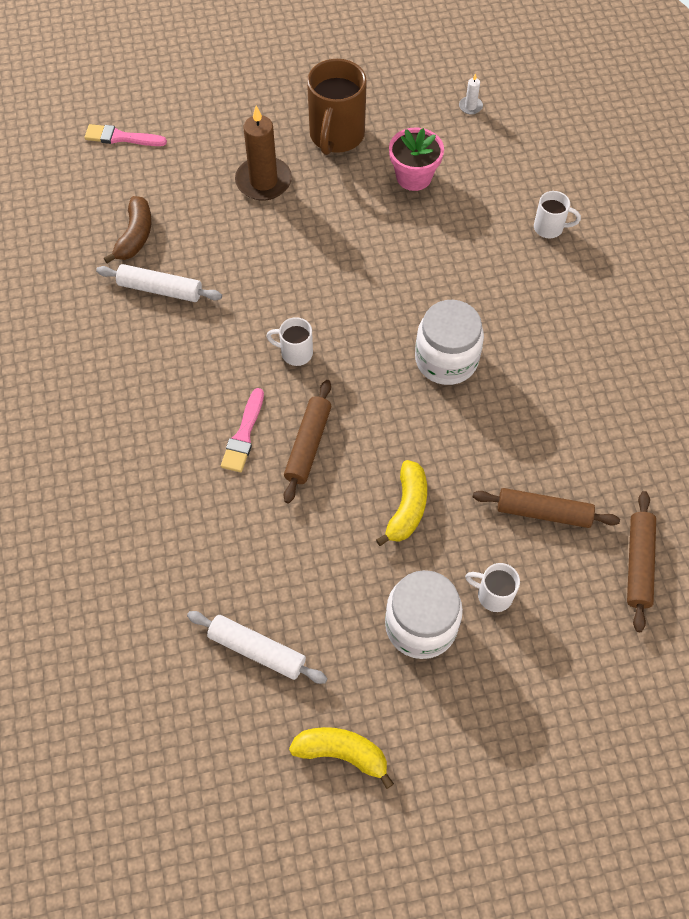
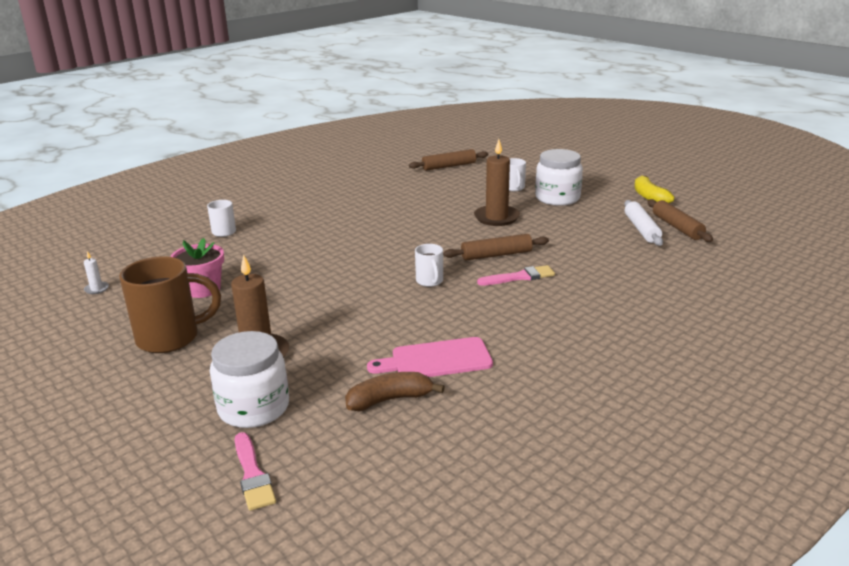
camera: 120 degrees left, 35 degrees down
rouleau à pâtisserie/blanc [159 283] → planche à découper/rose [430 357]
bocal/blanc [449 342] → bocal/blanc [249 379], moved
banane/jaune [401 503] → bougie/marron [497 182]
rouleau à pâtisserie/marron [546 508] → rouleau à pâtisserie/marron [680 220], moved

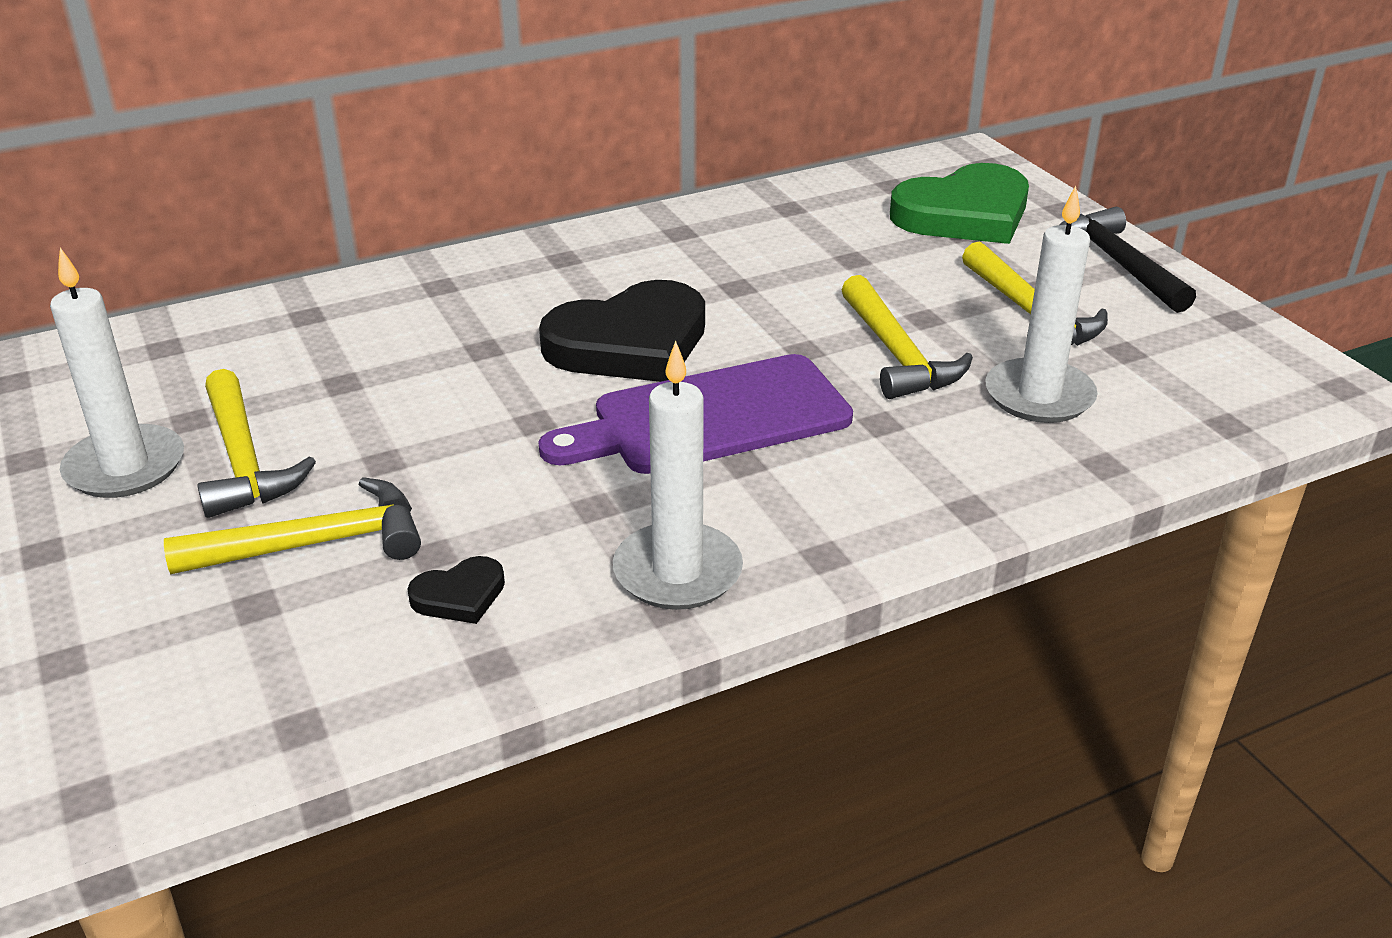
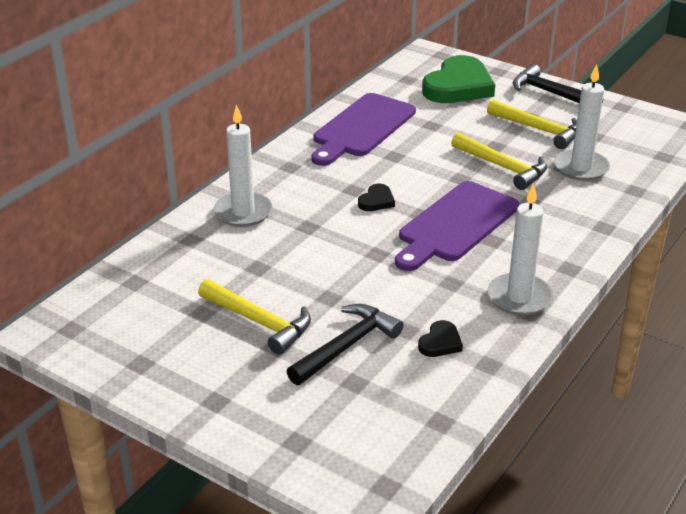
camera: 30 degrees left, 0 degrees up
bougie/blanc [117 373] → bougie/blanc [243 165], moved
cœur/noir [622 331] → cœur/noir [376 197], x0.44
marteau/jaune [292 525] → marteau/noir [345 344]
- → planche à découper/violet [363 129]

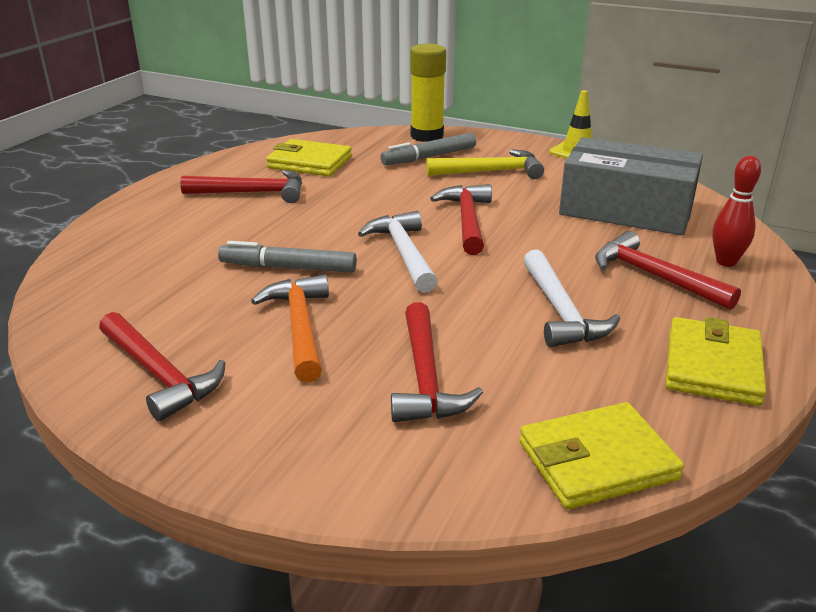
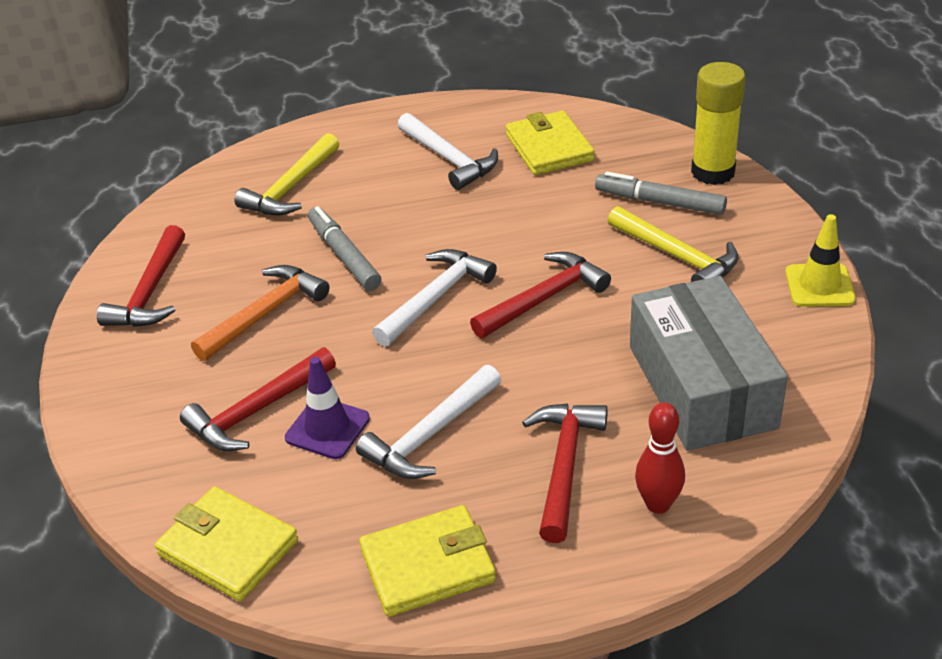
camera: 55 degrees right, 10 degrees up
marteau/rouge [241 186] → marteau/blanc [447 151]
- → marteau/jaune [286 174]
- → cône de chantier/violet [327 408]

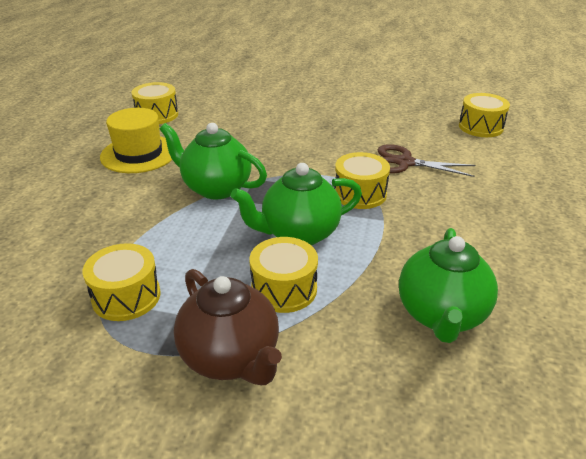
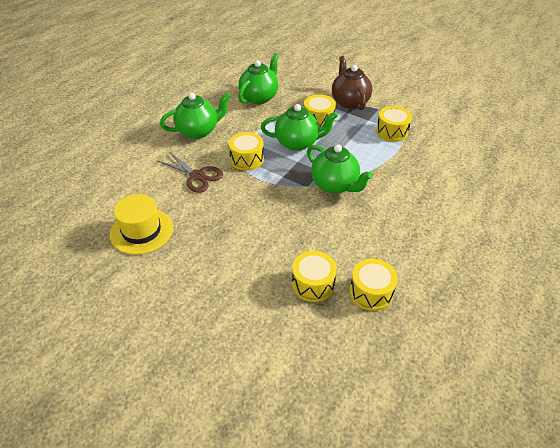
camera: 160 degrees left, 10 degrees up
tambour/jaune [484 115] → tambour/jaune [314 276], moved
chapeau/jaune [136 140] → chapeau/jaune [141 224], moved
- → théière/vert [195 115]

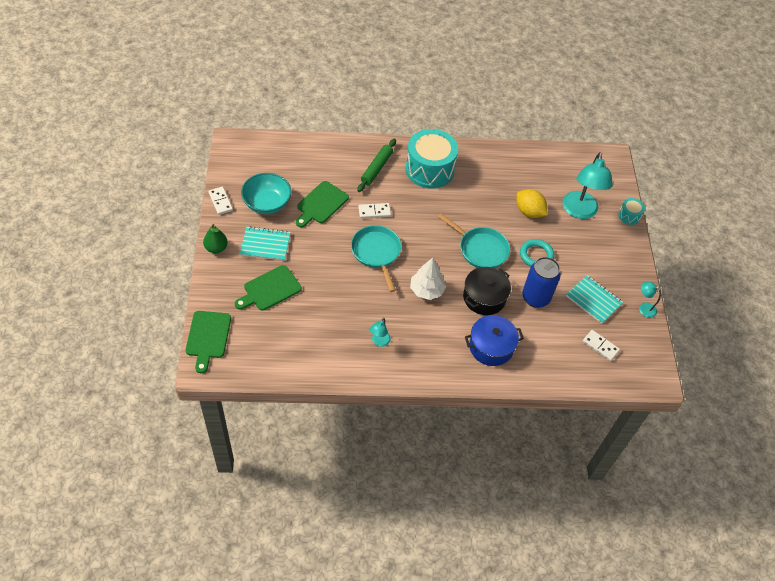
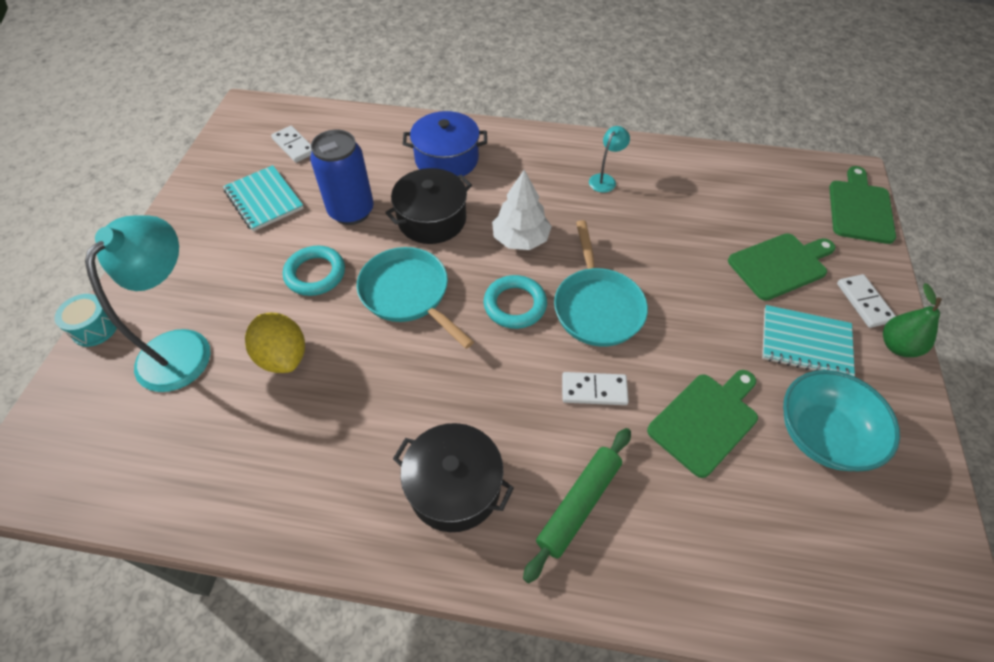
camera: 165 degrees left, 0 degrees up
tambour/turquoise [432 158] → marmite/noir [453 477]
domino/blanc [220 201] → domino/blanc [866 301], moved
lampe/turquoise [650 300] → -
- → anneau/turquoise [515 302]

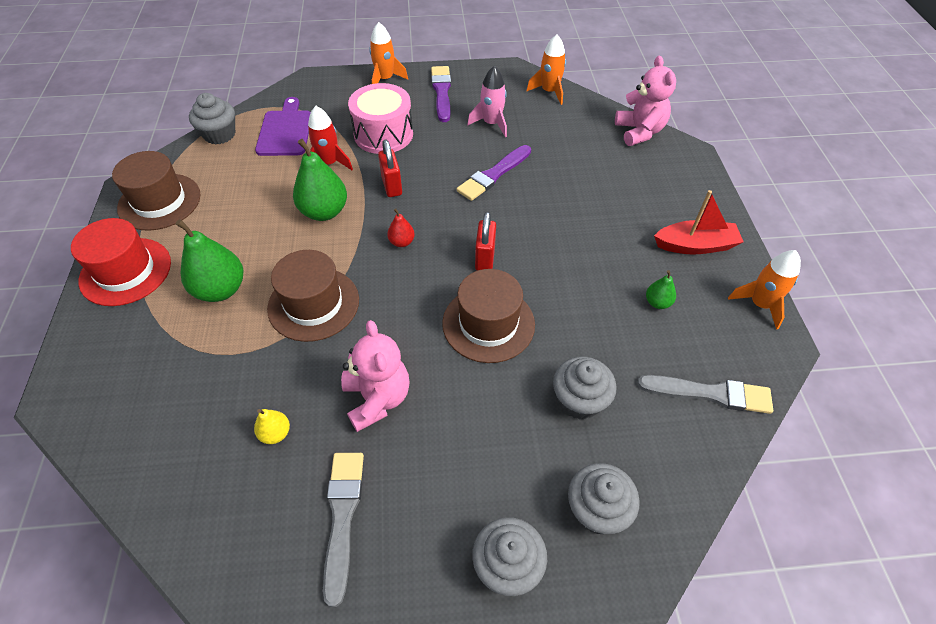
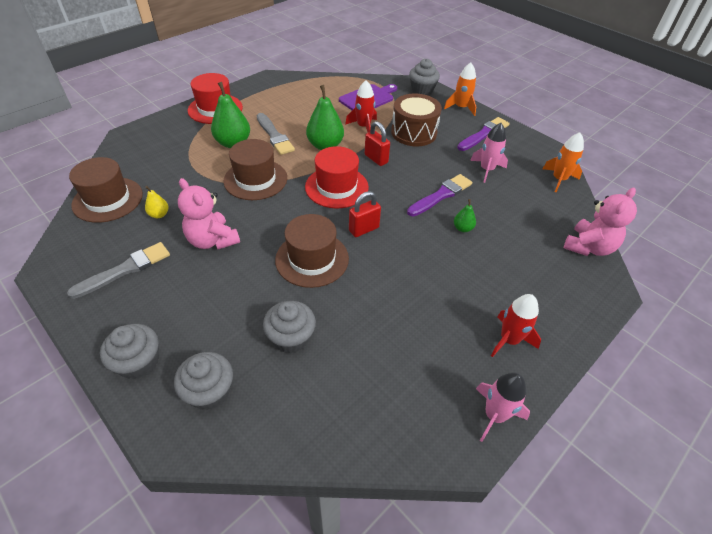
camera: 50 degrees right, 5 degrees down
tambour/rose [380 118] → tambour/marron [416 120]
muffin/gris [212 119] → muffin/gris [424 77], moved
cadenas/rouge [390 168] → cadenas/rouge [377 143], 75 degrees counterclockwise
pinceau/violet [494 173] → pinceau/violet [439 195], 135 degrees clockwise
chapeau/marron [156 191] → chapeau/marron [106 190], moved
bateau/rouge [699 222] → fusée/rouge [516 325]
poire/rouge [401 227] → chapeau/rouge [337 177]
fusée/orange [764 289] → fusée/rose [503 407]
poire/vert [661 289] → poire/vert [465 215], moved
ours en peluche/rose [375 376] → ours en peluche/rose [209 214], 105 degrees clockwise
pinceau/gris [705 394] → pinceau/gris [276 134], moved

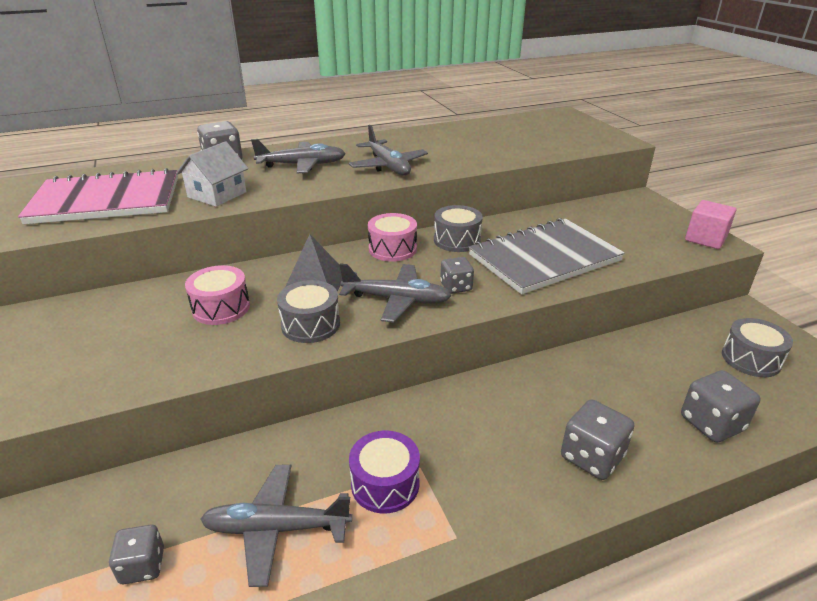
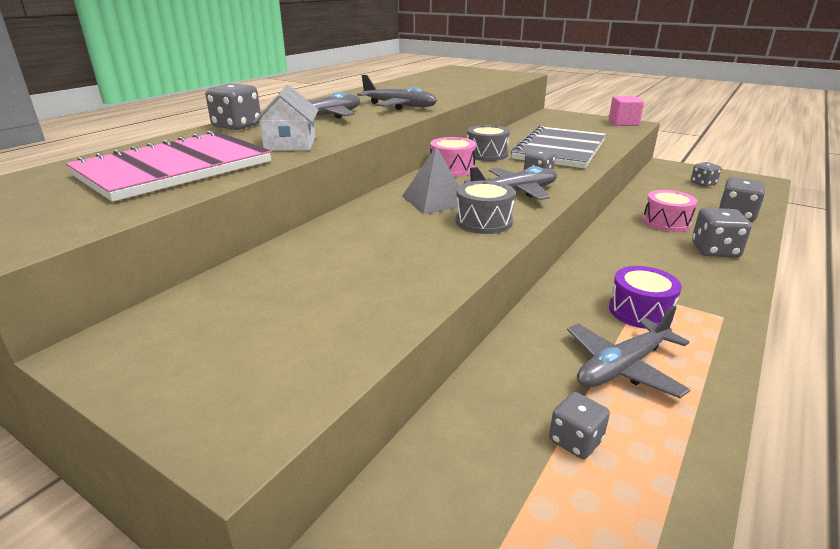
camera: 35 degrees left, 5 degrees down
tambour/rose [217 295] → tambour/rose [670 211], moved
tambour/gris [757 347] → dé/gris [706 174]

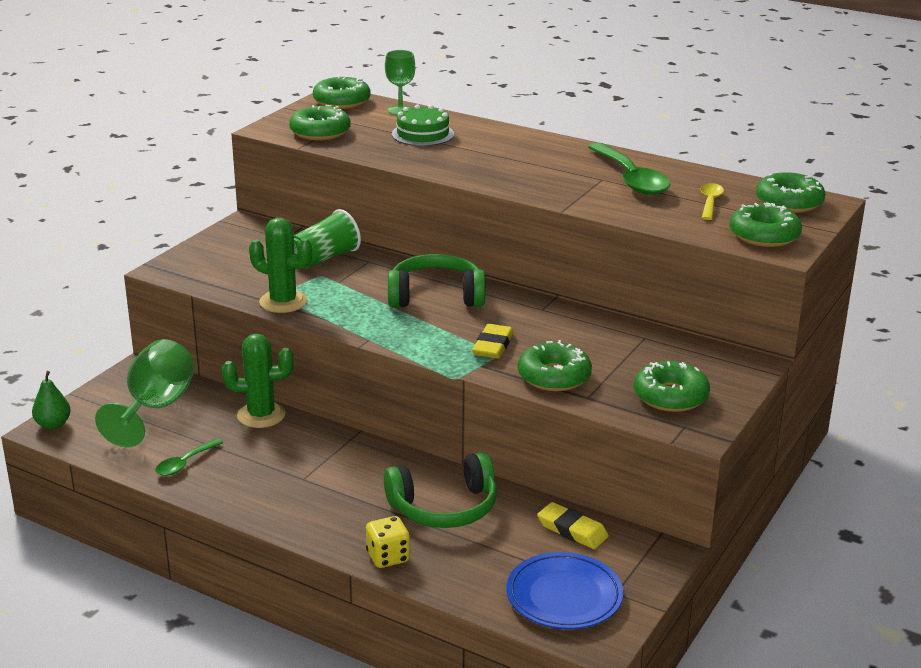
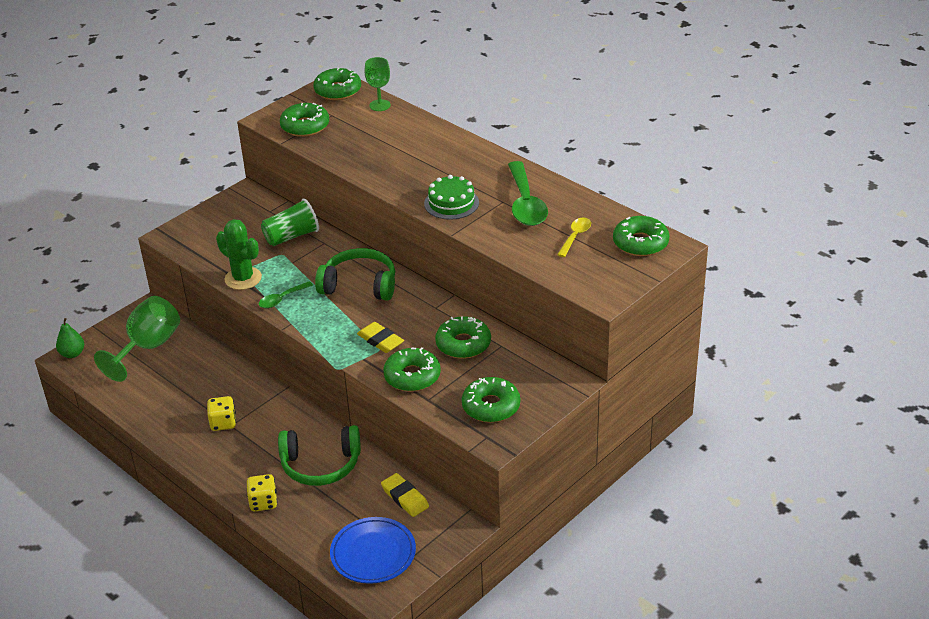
camera: 15 degrees right, 10 degrees up
gâteau/vert [423 125] → gâteau/vert [451 197], moved
beignet/vert [765 225] → beignet/vert [463 337], moved
gomme/jaune [493 341] → gomme/jaune [380 337], 75 degrees counterclockwise
cactus/vert [257 381] → -
cuillère/vert [189 457] → cuillère/vert [286 294], moved
- → dé/jaune [221 413]

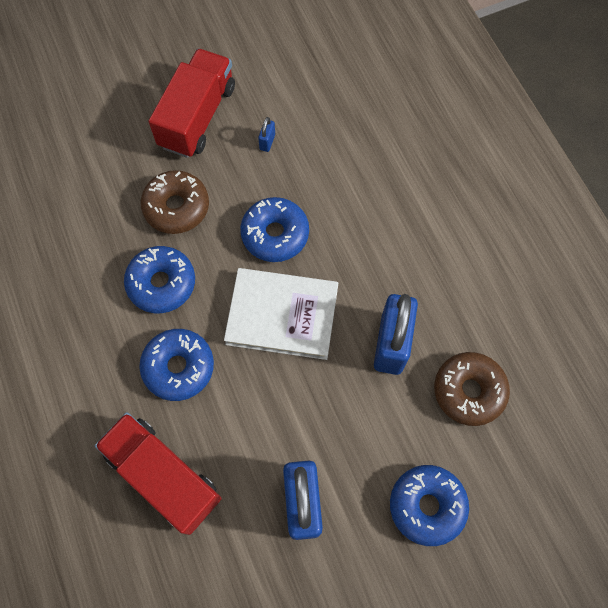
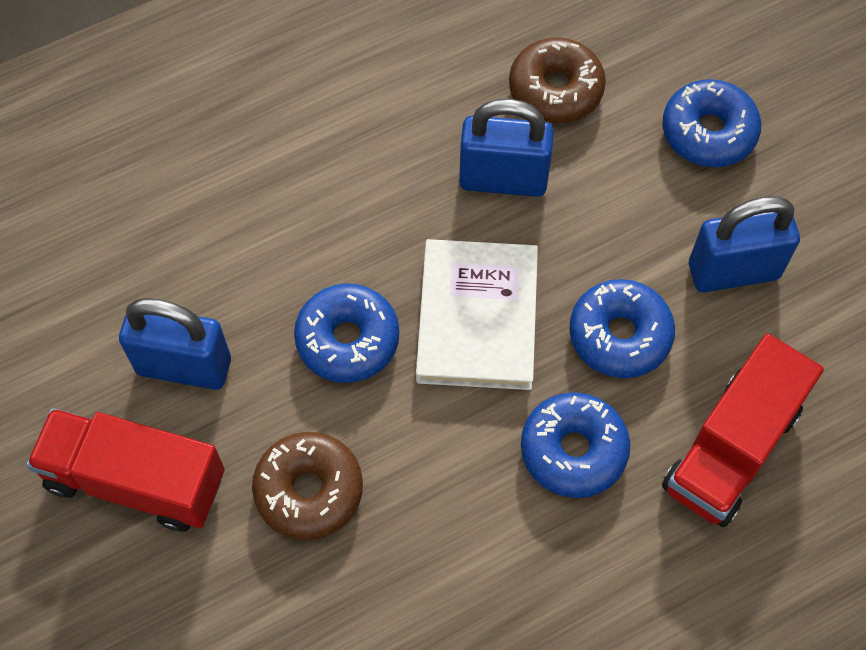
camera: 95 degrees left, 5 degrees down
cadenas/bleu [266 134] → cadenas/bleu [175 344], x2.44
beignet/bleu [159 279] → beignet/bleu [622 328], moved

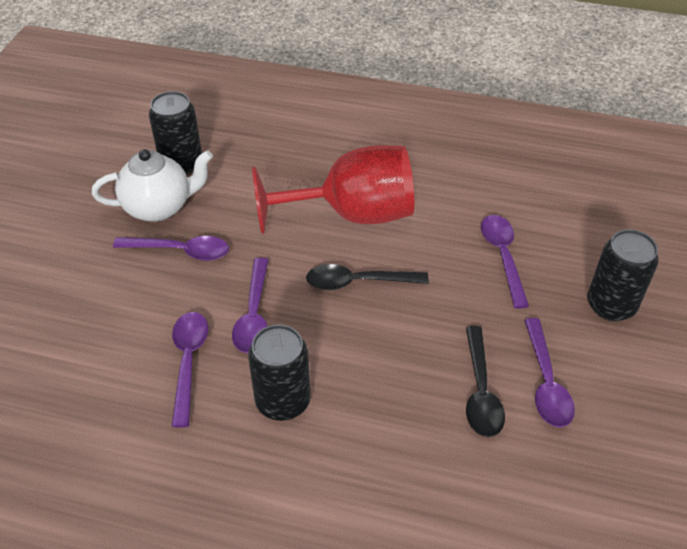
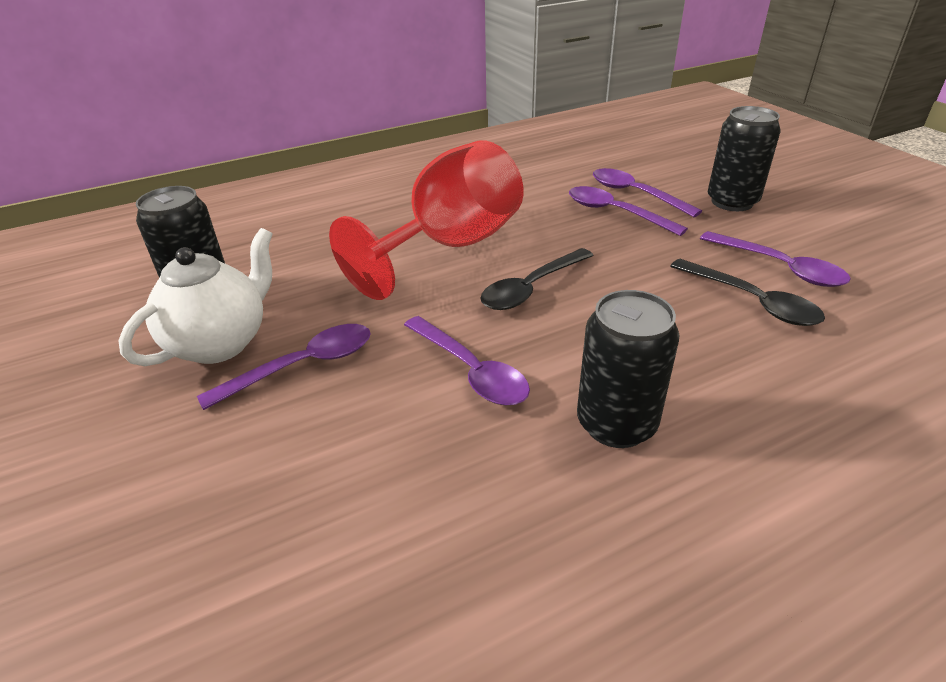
camera: 40 degrees left, 10 degrees down
cuillère/violet [190 369] → cuillère/violet [647 192], moved

